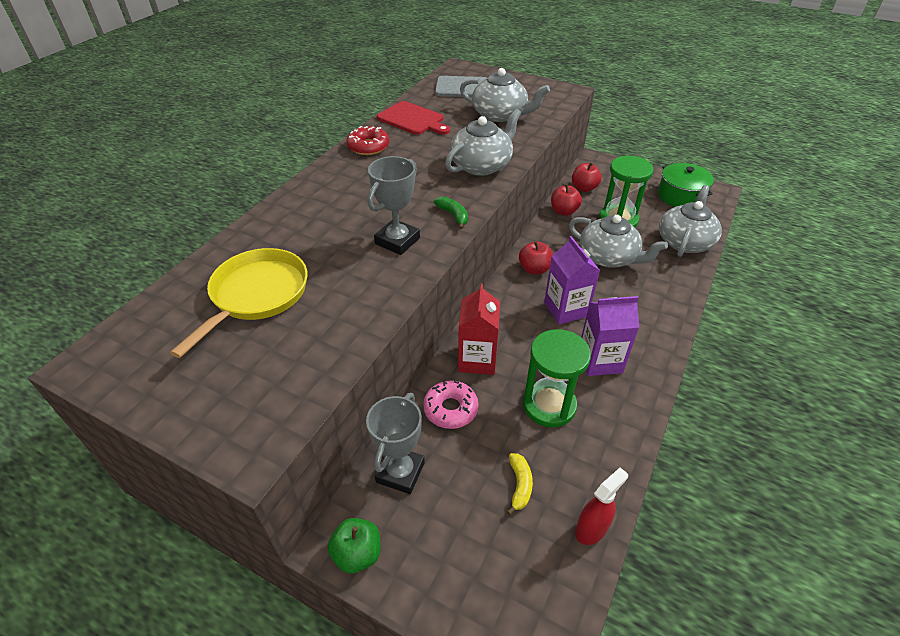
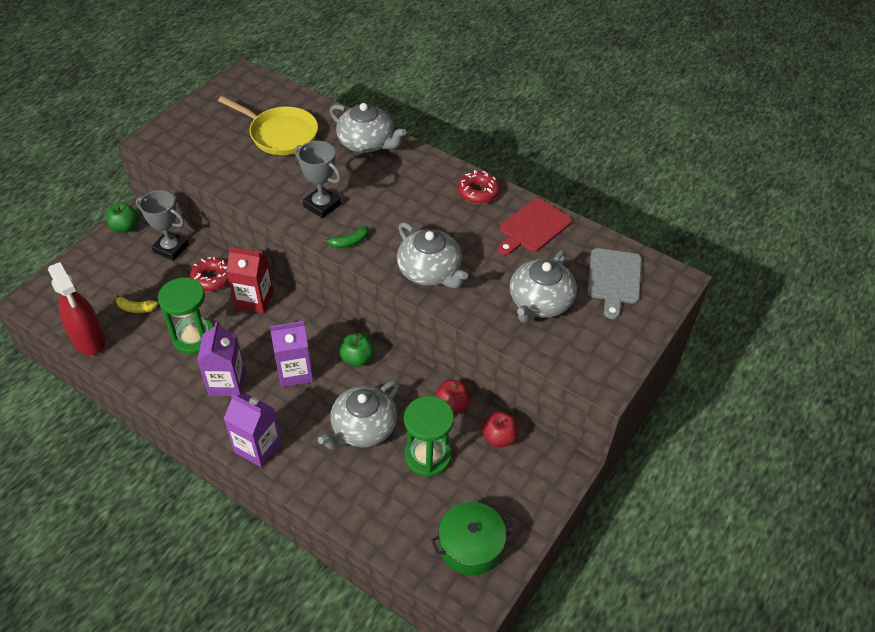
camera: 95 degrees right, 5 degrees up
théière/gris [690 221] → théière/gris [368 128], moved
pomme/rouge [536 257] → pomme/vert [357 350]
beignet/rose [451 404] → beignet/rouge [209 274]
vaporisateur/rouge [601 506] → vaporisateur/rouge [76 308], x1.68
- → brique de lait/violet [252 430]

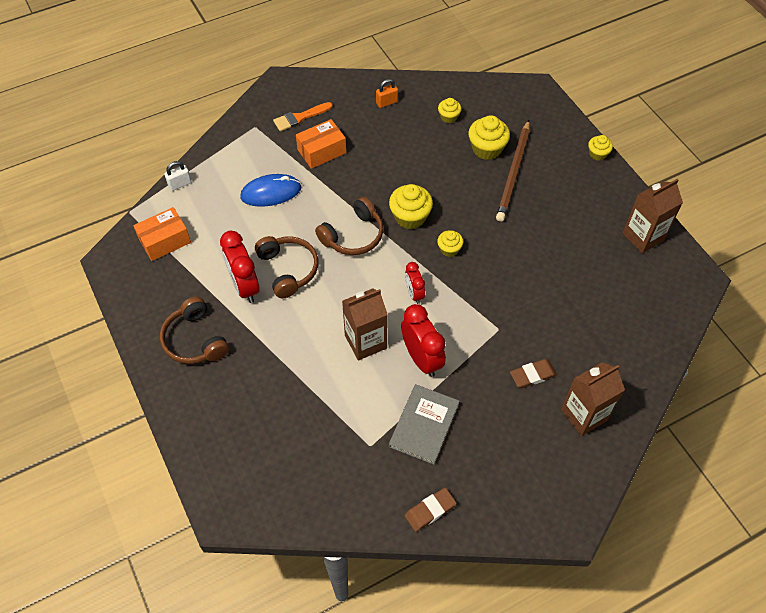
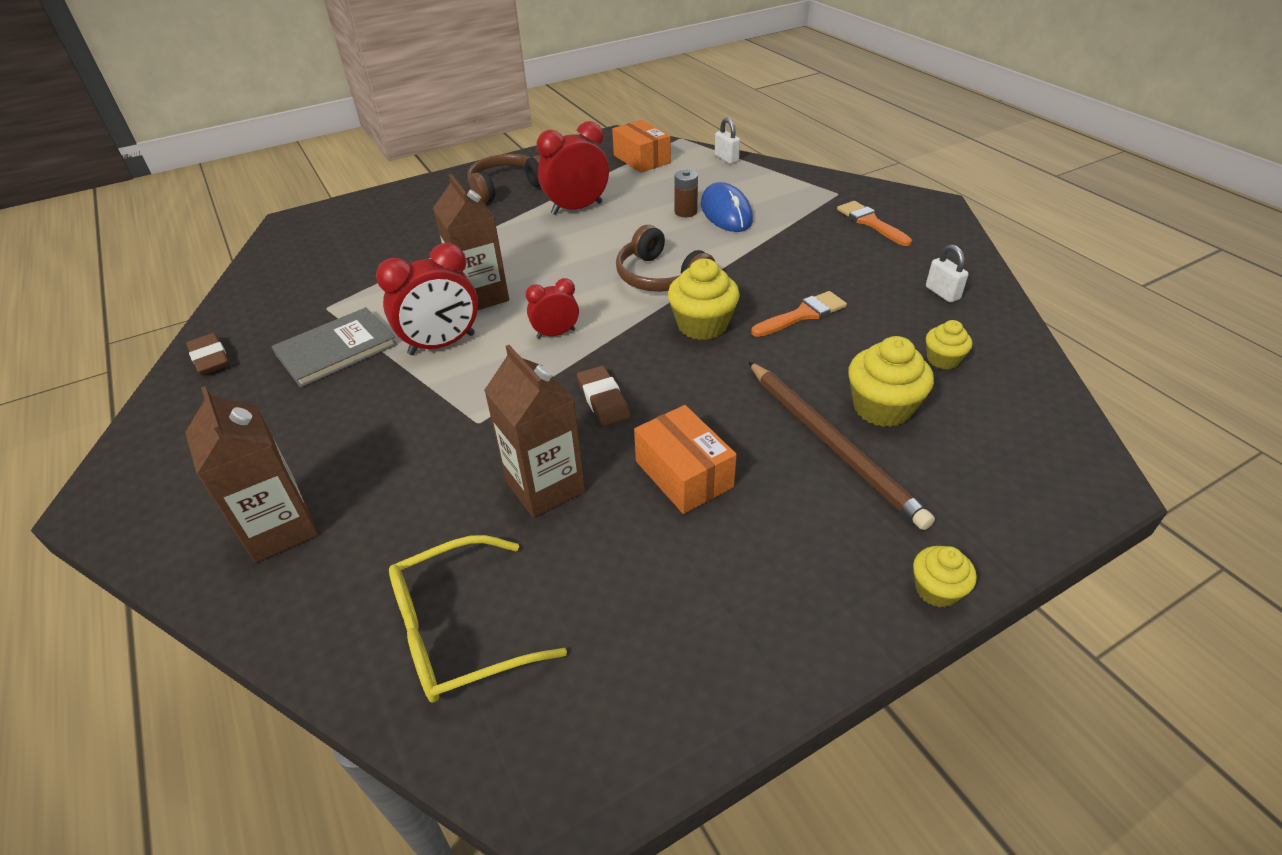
camera: 90 degrees right, 15 degrees down
cadenas/orange [387 93] → cadenas/blanc [947 274]
boîte/orange [321 144] → boîte/orange [685 459], moved
crayon/marron [513 171] → crayon/marron [841 445], 135 degrees counterclockwise
brique de lait/marron [653 216] → brique de lait/marron [534 431], moved
muffin/jaune [450 243] → -
casque audio/marron [286 267] → -
gomme/marron [533 373] → gomme/marron [604 396], moved
livre/gris [424 424] → livre/gris [334 347], 60 degrees counterclockwise
- → pile/marron [686 193]
- → pinceau/orange [799 314]
- → lunettes/jaune [478 619]

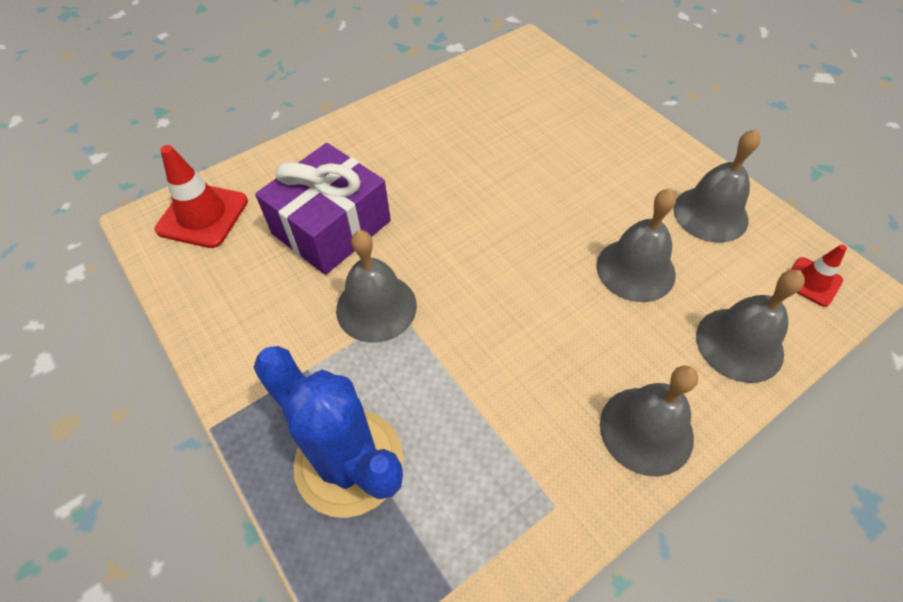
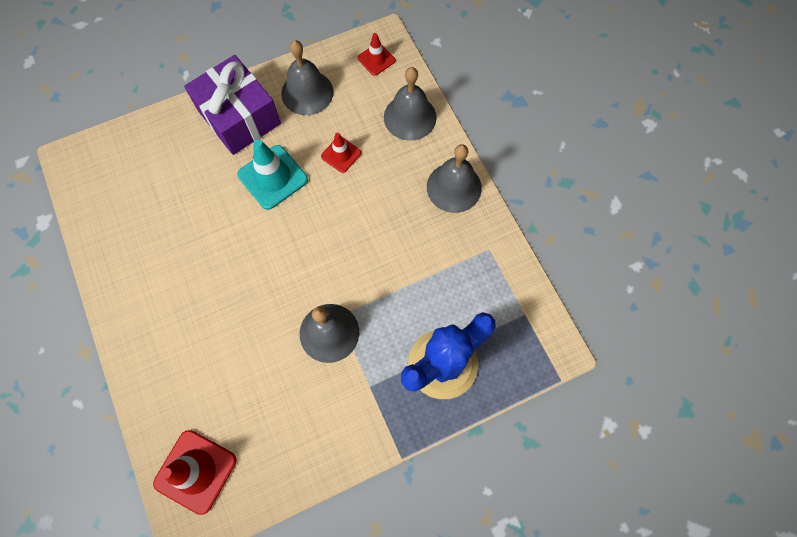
camera: 80 degrees left, 15 degrees up
cadeau/violet [323 209] → cadeau/violet [232 105], moved
cloche/gris [636 245] → cône de chantier/rouge [341 153]
- → cône de chantier/turquoise [272 174]

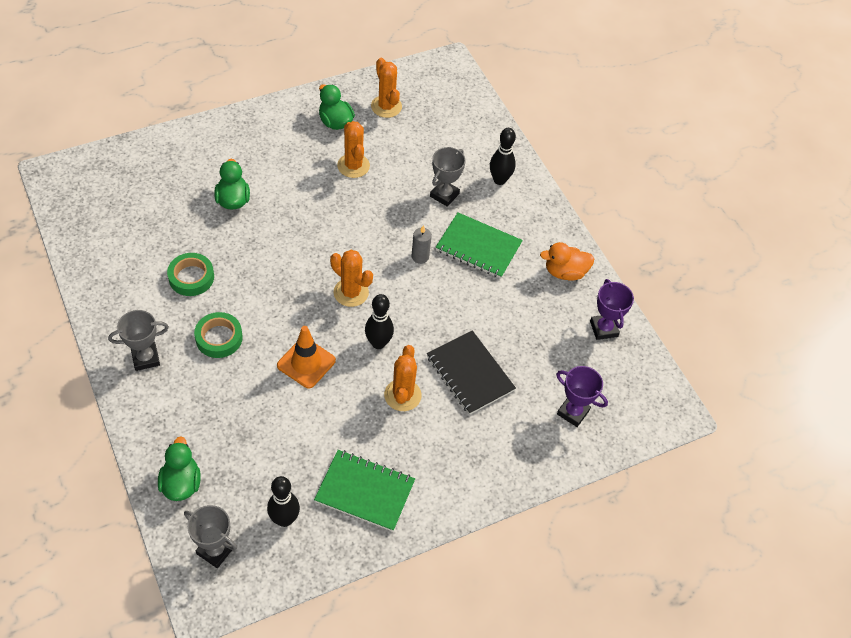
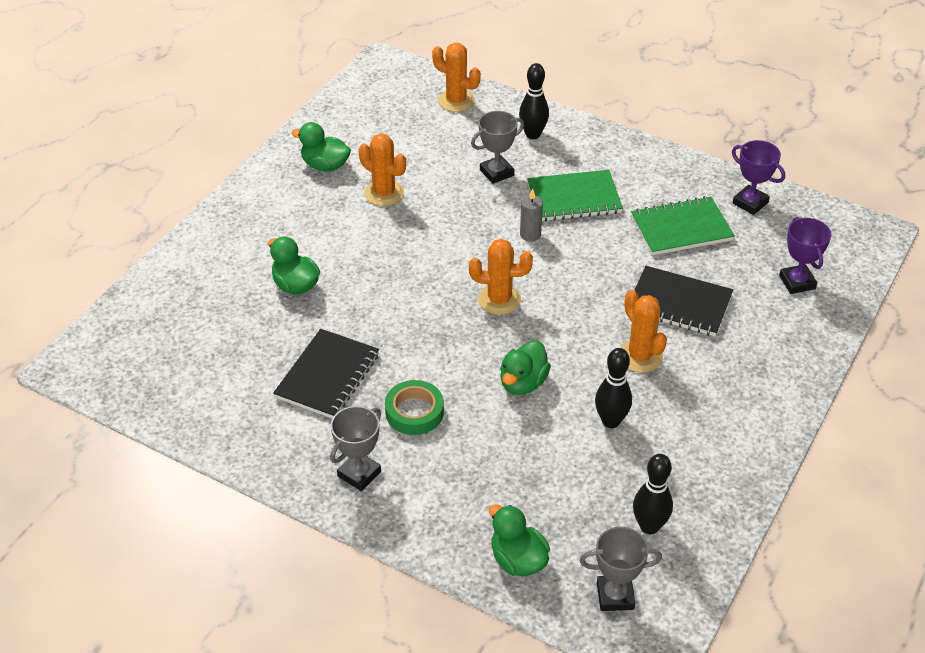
camera: 30 degrees left, 10 degrees down
cactus/orange [386 88] → cactus/orange [456 77], moved
trophée/gris [448 177] → trophée/gris [497 147], 60 degrees clockwise
canard/orange [567 261] → -
ruban adhésif/vert [190 274] → carnet/noir [326 374]
quille/noir [379 321] → quille/noir [613 388], moved
cône de chantier/orange [306 357] → canard/vert [525 367]
trophée/violet [582 396] → trophée/violet [805 255], 75 degrees clockwise
carnet/vert [364 491] → carnet/vert [683 225], moved

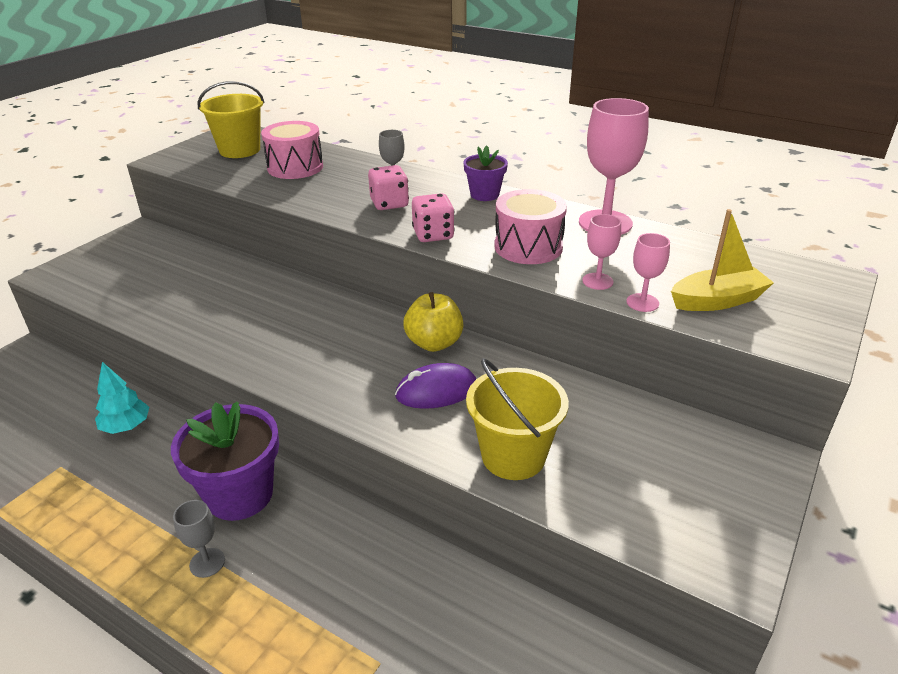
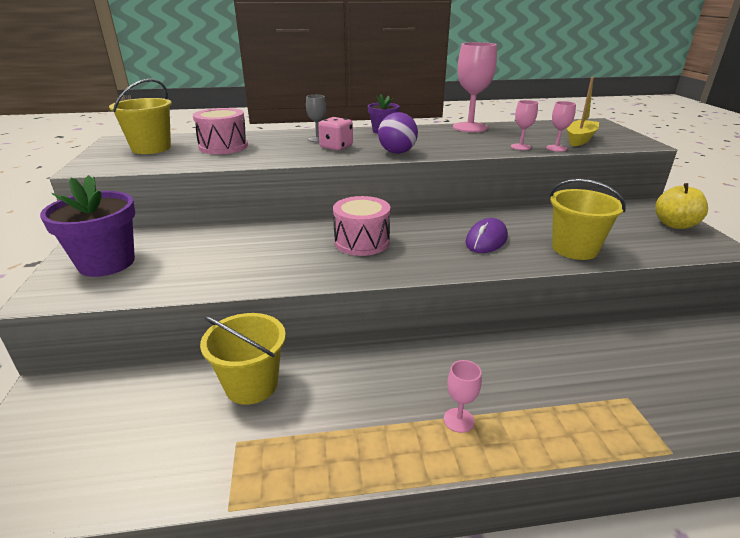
camera: 40 degrees left, 5 degrees down
tambour/rose [530 226] → tambour/rose [361 226], moved
dé/rose [433 217] → balle/violet [398 133]
pomme/jaune [433 322] → pomme/jaune [681 206], moved
arbre/turquoise [122 398] → seau/jaune [243 359]
pot de fleurs/violet [225 461] → pot de fleurs/violet [87 226], moved
verre à pied/gris [199 539] → verre à pied/rose [463 396]

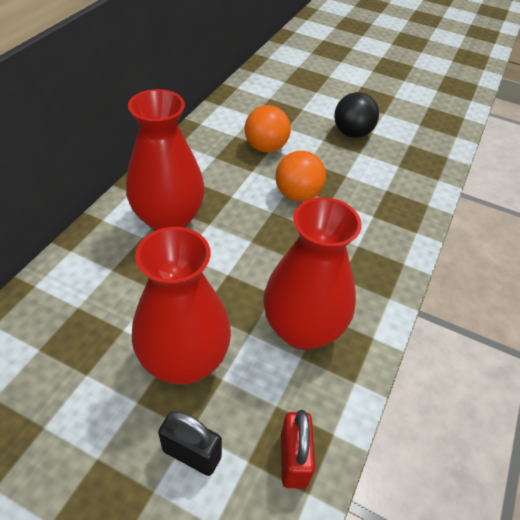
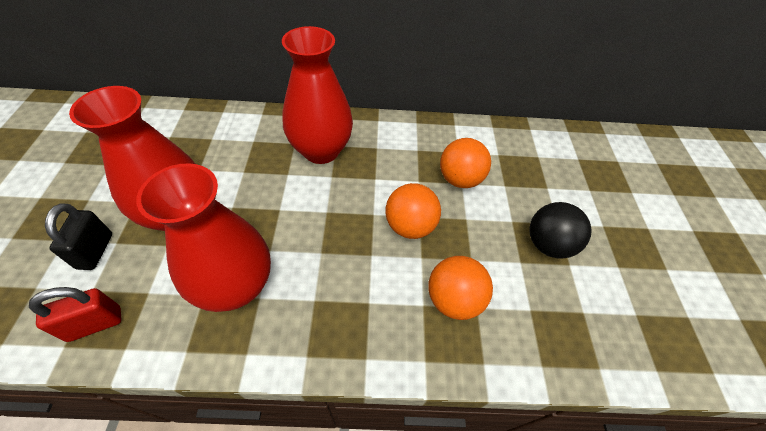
camera: 65 degrees right, 5 degrees up
- → balle/orange [460 288]

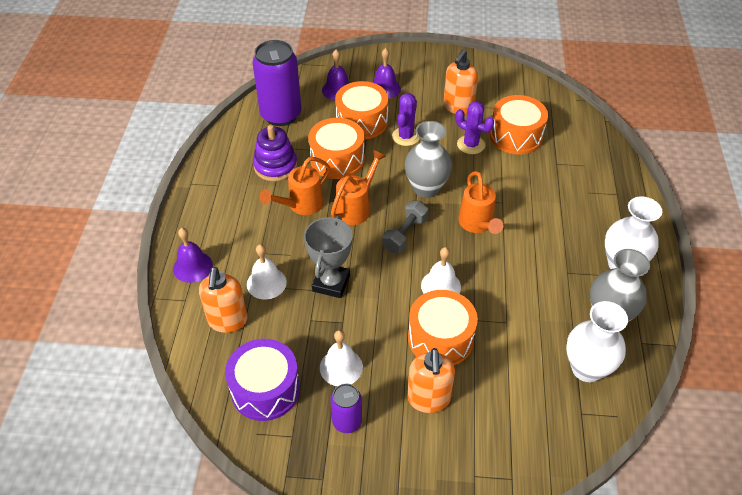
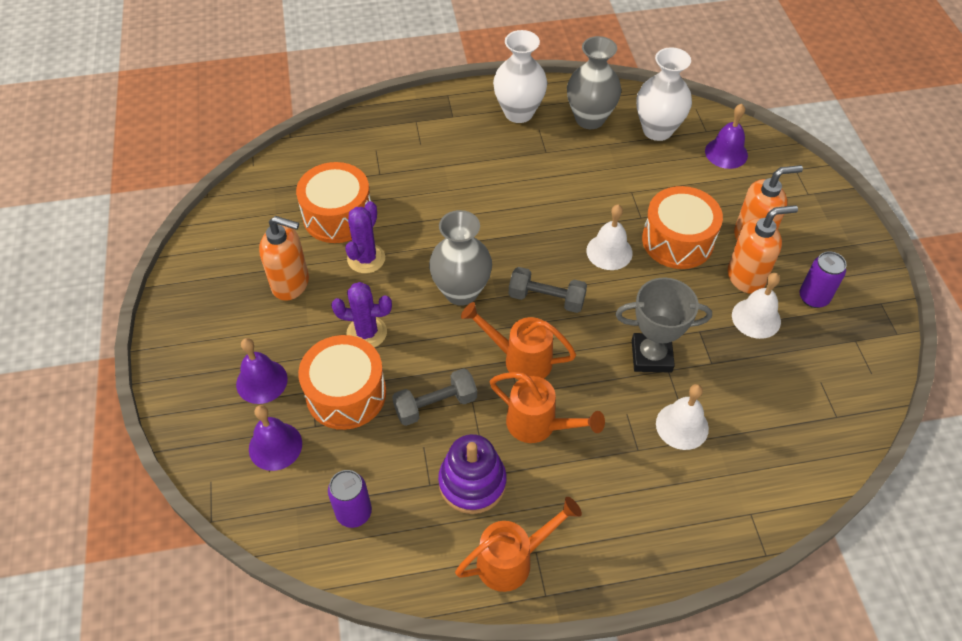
camera: 105 degrees left, 5 degrees up
canette/violet [276 83] → canette/violet [350 499], x0.52
tambour/orange [336 148] → haltère/gris [434 397]
arrosoir/orange [481 202] → arrosoir/orange [518 544], moved
cloche/violet [193 255] → cloche/violet [726 136], moved
distributeur de savon/orange [223 300] → distributeur de savon/orange [763 249], moved
tambour/violet [262 380] → -

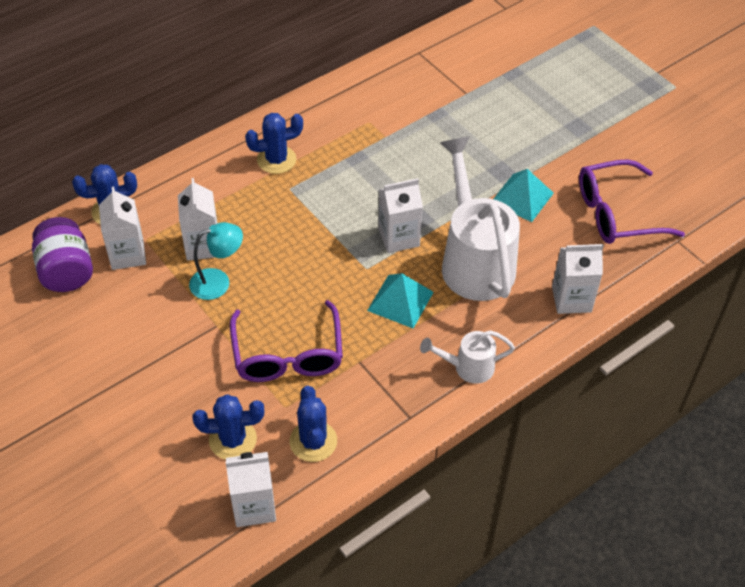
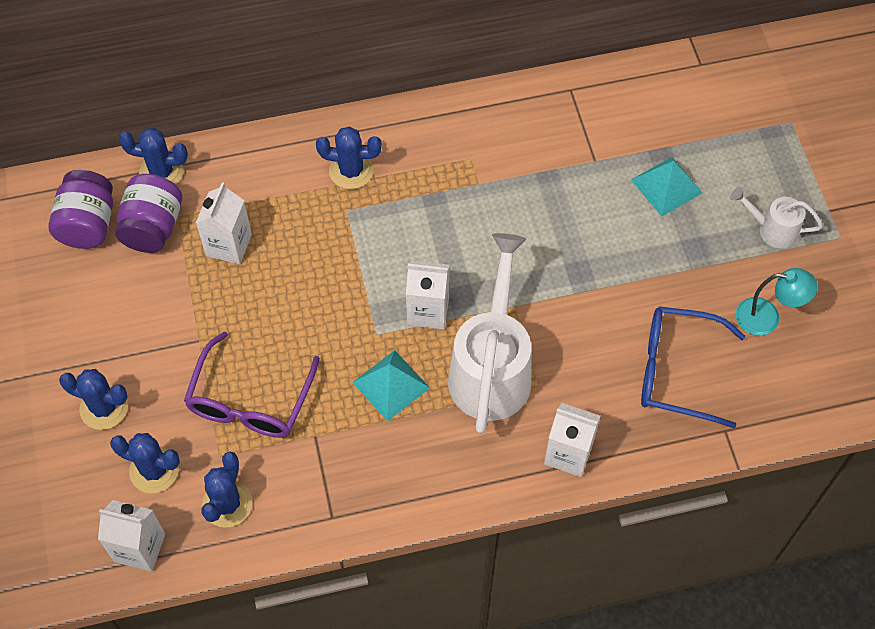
camera: 25 degrees right, 10 degrees up
lunettes/violet [632 201] → lunettes/bleu [693 367]
pyramide/turquoise [524 195] → pyramide/turquoise [667 187], moved
brique de lait/blanc [122 228] → bocal/violet [148 213]
lampe/turquoise [216 261] → lampe/turquoise [777 302], moved
arrosoir/blanc [467 357] → arrosoir/blanc [776 218], moved
- → cactus/bleu [93 399]

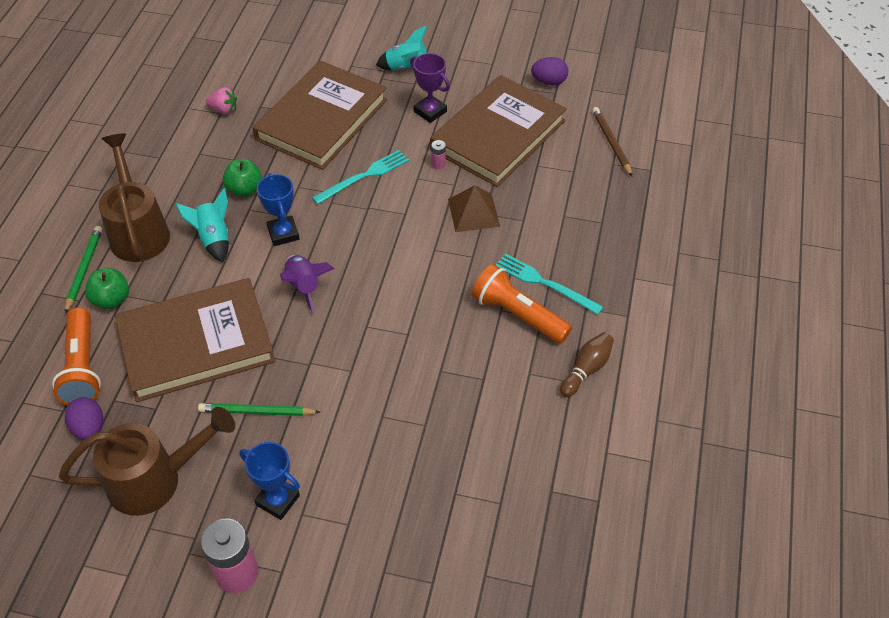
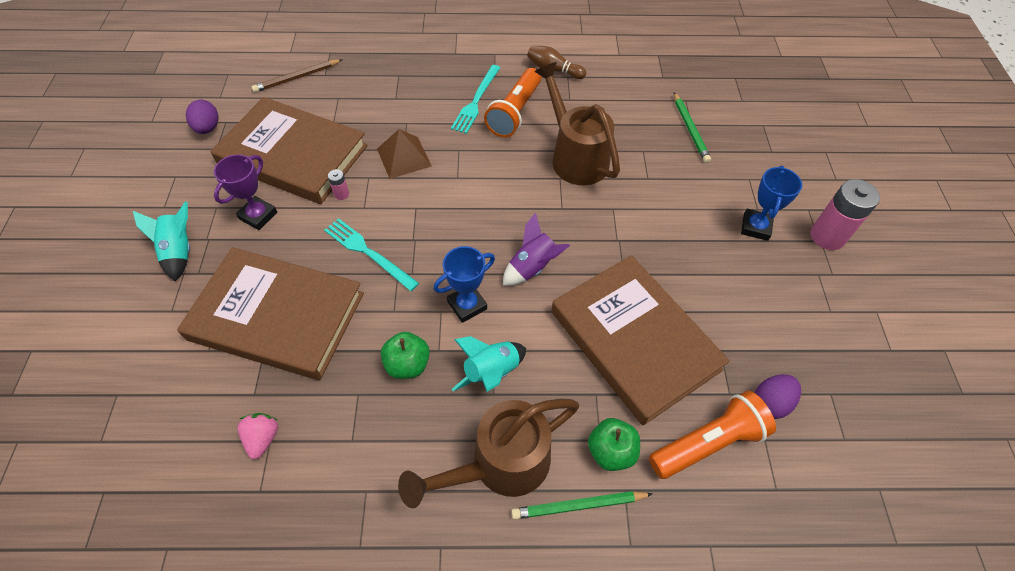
camera: 105 degrees left, 5 degrees up
crayon/vert [259 409] → crayon/vert [692 127], moved
arrosoir/marron [147 461] → arrosoir/marron [577 123], moved

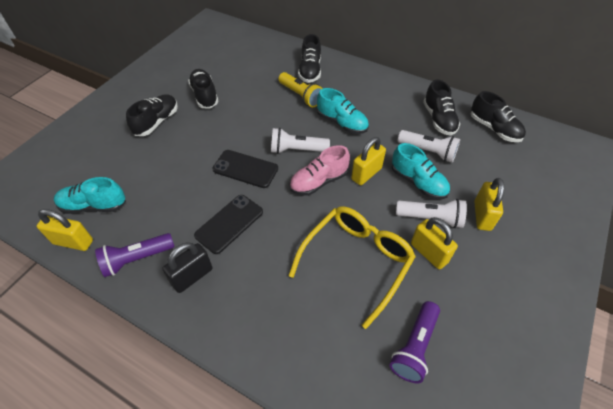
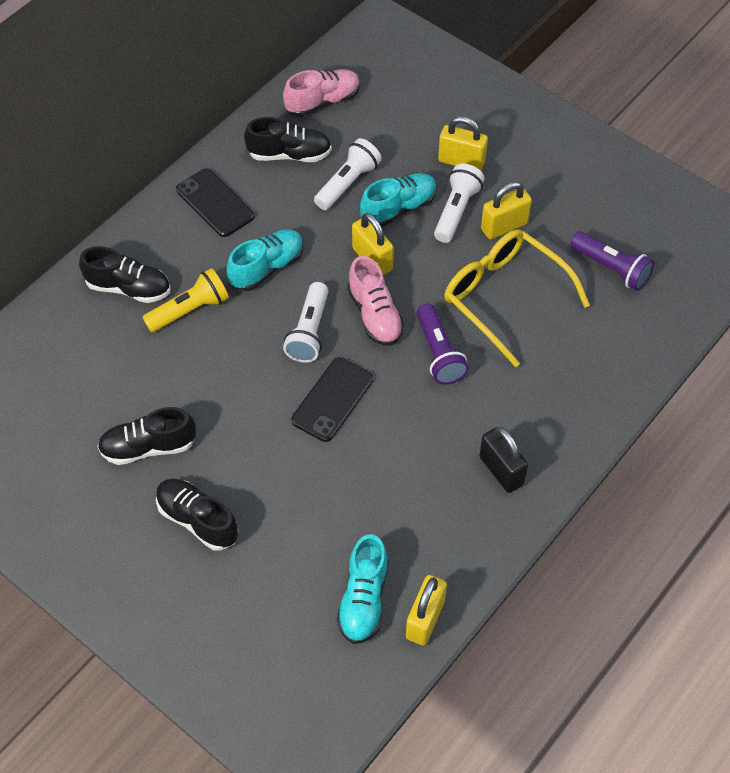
camera: 80 degrees left, 5 degrees up
chaussure/noir [498 116] → chaussure/rose [321 93]
téléphone/noir [228 224] → téléphone/noir [215 202], moved
lampe de poche/violet [134 255] → lampe de poche/violet [442 344], moved

